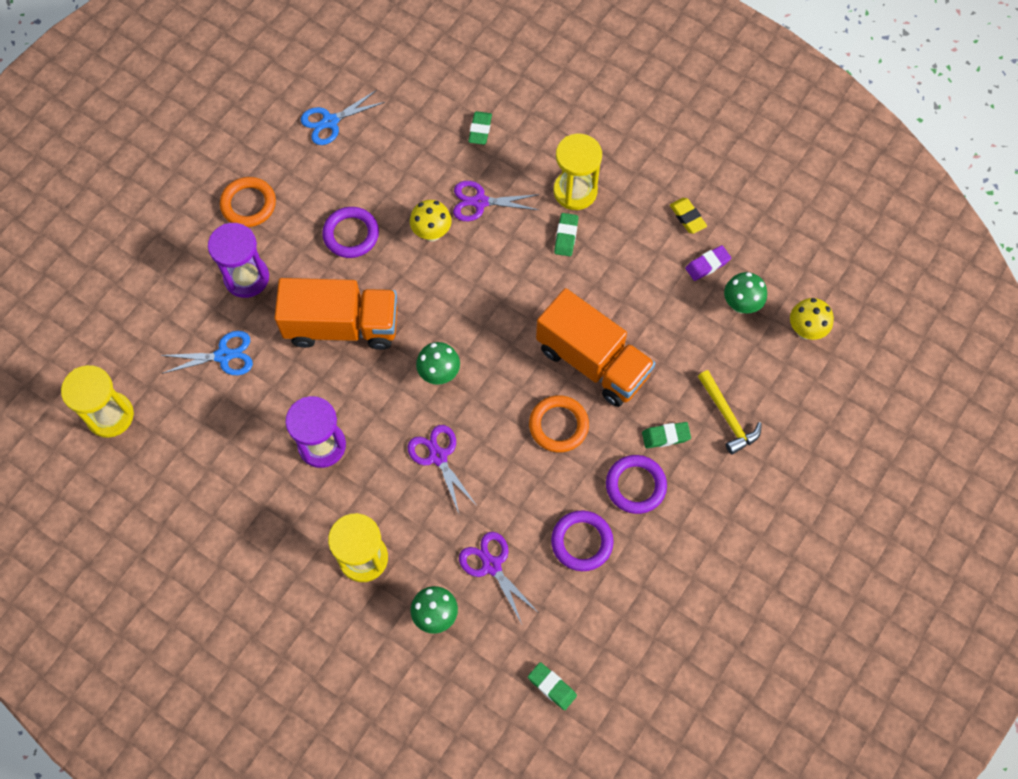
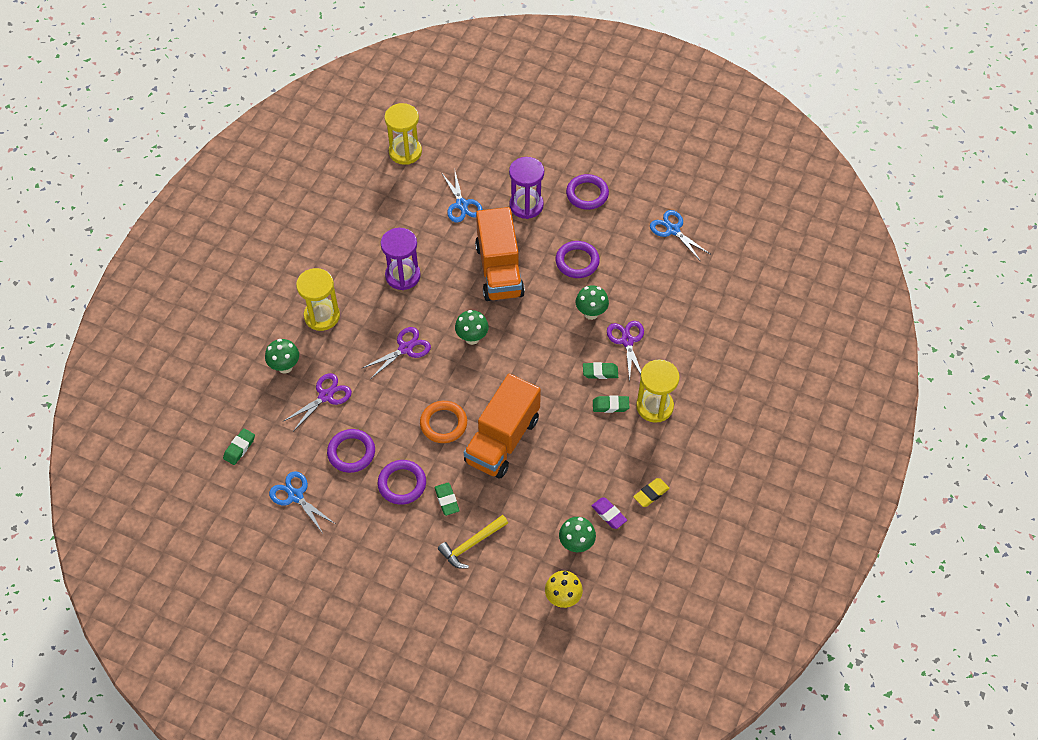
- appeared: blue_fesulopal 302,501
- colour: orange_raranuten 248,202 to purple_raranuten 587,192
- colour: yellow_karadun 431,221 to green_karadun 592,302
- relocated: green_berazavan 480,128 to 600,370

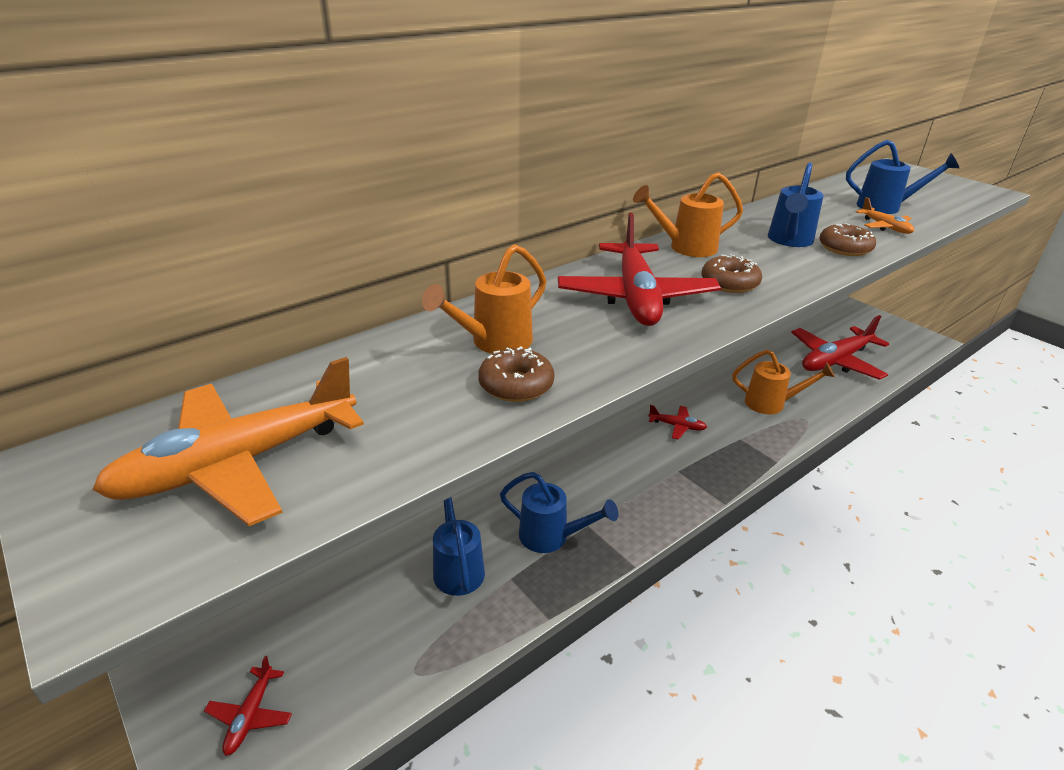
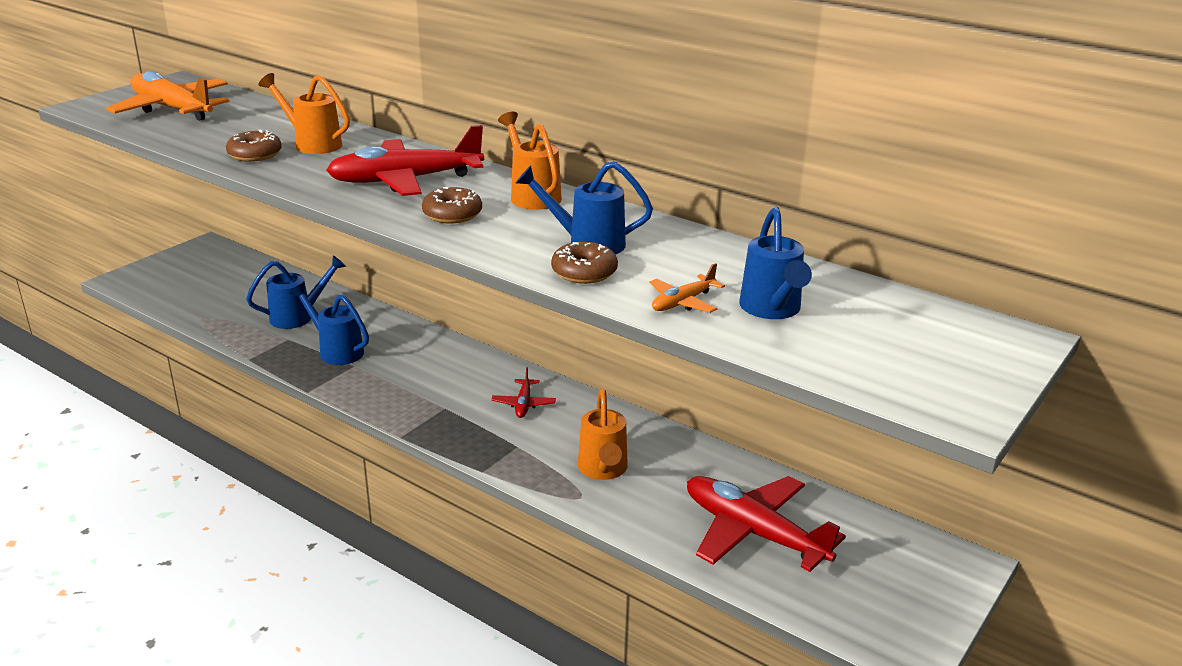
- spun: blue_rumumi 559,512 = 329,324 120 degrees clockwise
- missing: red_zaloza 248,706

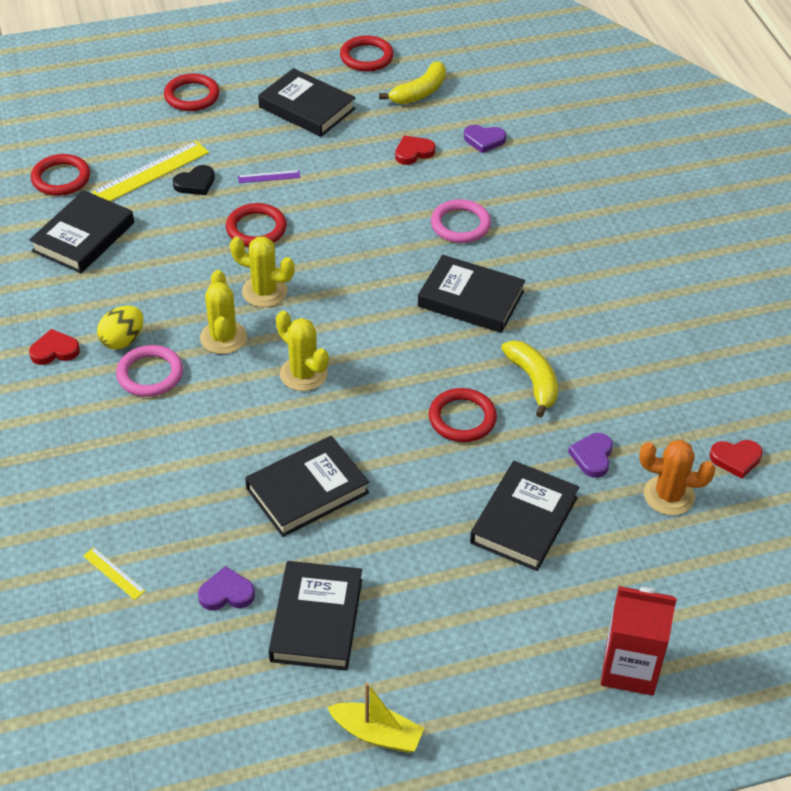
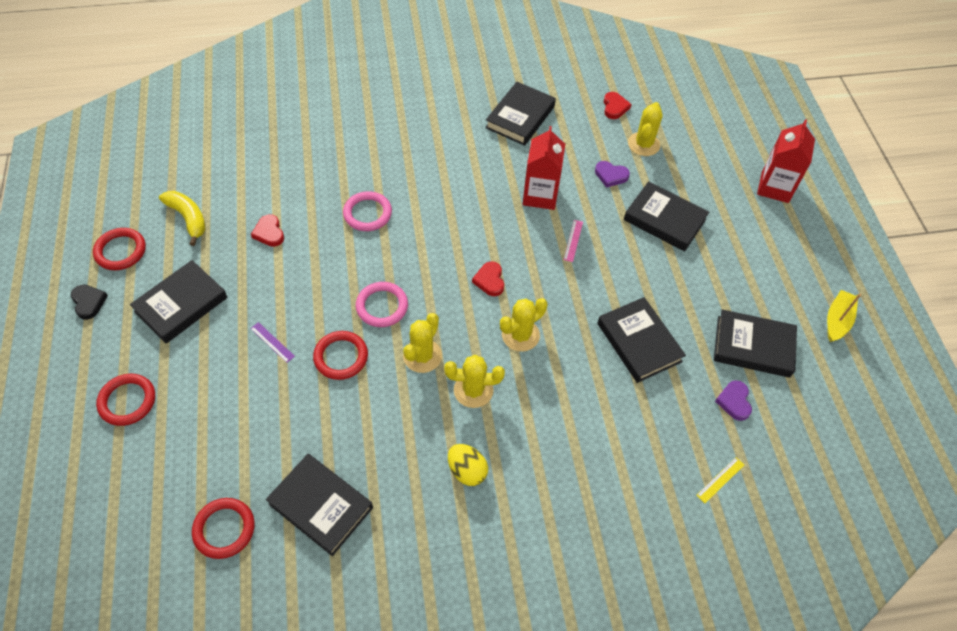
- relocated: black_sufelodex 194,180 to 89,302
- spun: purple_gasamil 269,176 = 272,342 45 degrees counterclockwise
- relocated: pink_raranuten 149,371 to 382,304
- relocated: red_sufelodex 54,347 to 488,278
- relocated: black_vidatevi 471,294 to 520,114
- exchanged: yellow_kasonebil 529,378 to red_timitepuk 544,168
- exchanged: red_raranuten 463,415 to pink_gasamil 573,241
- colour: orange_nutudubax 677,477 to yellow_nutudubax 645,129
- missing: yellow_gasamil 150,171
- missing: purple_sufelodex 485,139

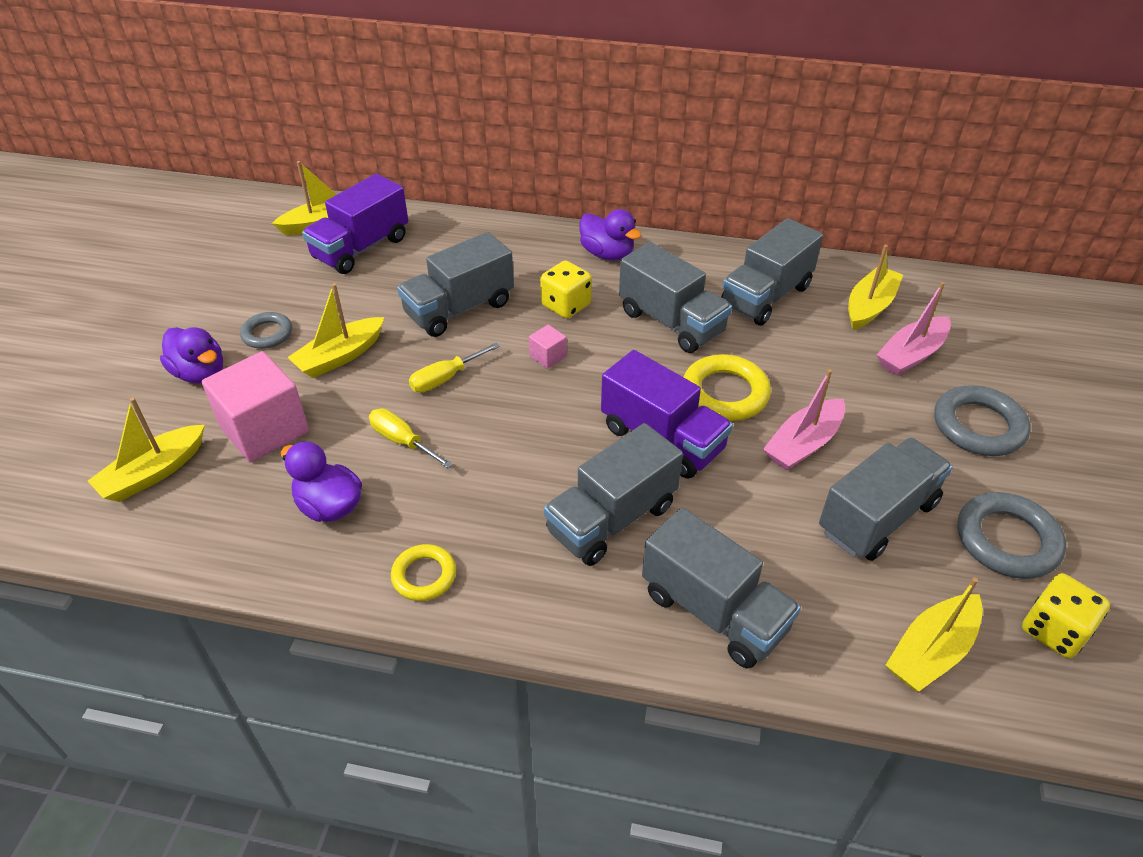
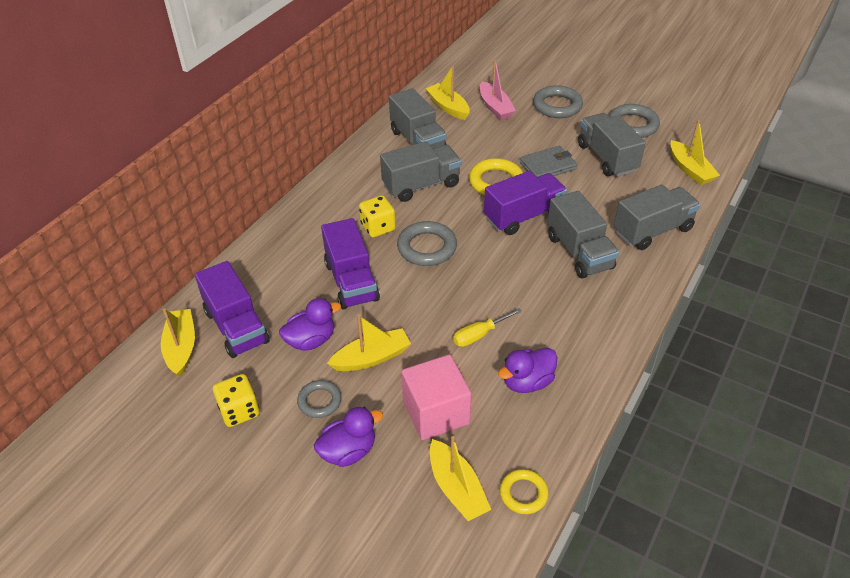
- relocated: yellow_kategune 1066,615 to 236,400
- relocated: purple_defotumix 610,234 to 310,324
- colour: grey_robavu 455,284 to purple_robavu 350,264
- spun: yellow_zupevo 336,330 = 369,343 90 degrees counterclockwise
- exchanged: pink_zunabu 548,347 to grey_raranuten 427,243
- relocated: yellow_raranuten 423,572 to 524,491
- exchanged: pink_zupevo 804,419 to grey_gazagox 548,161
- missing: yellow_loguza 454,367

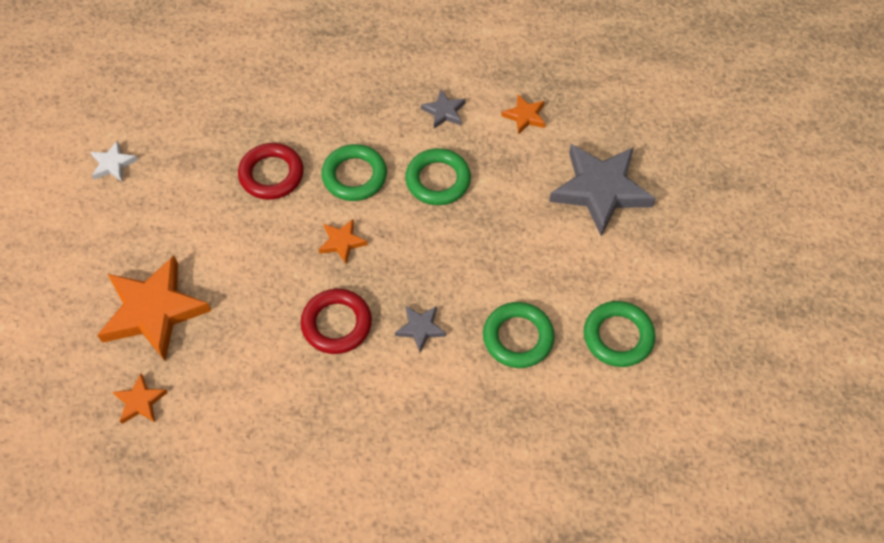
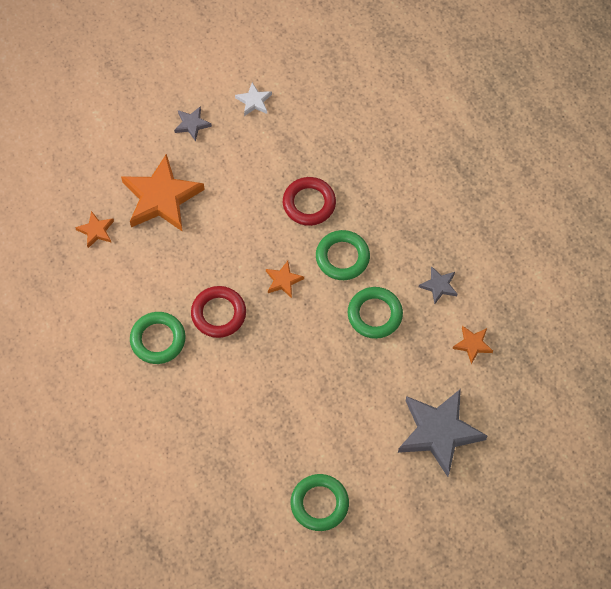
- relocated: green_raranuten 519,335 to 158,338
- relocated: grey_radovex 420,329 to 193,123

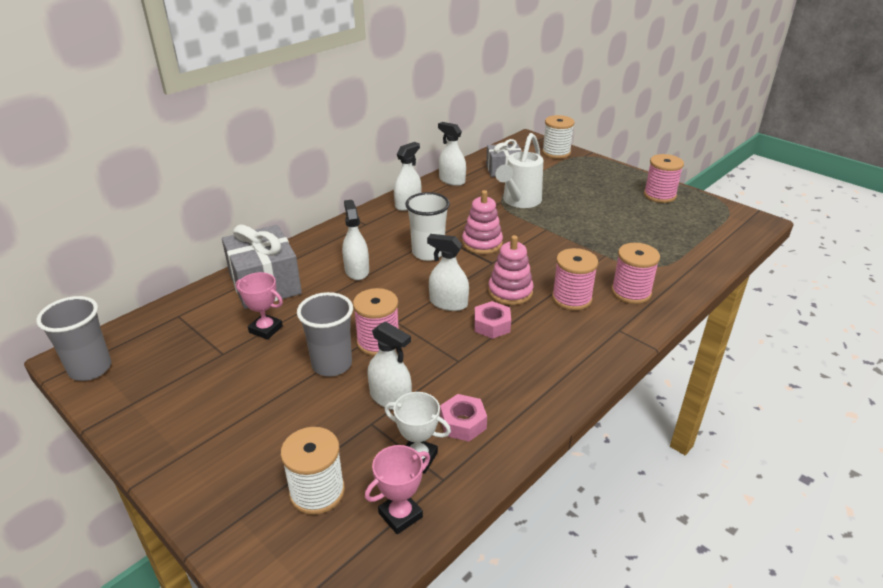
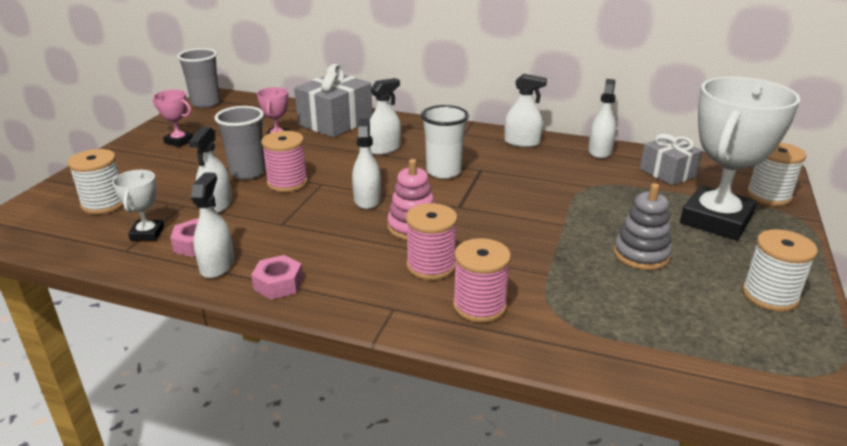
- relocated: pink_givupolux 397,489 to 173,118
- appeared: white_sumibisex 212,225
- relocated: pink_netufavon 492,320 to 277,277
- appeared: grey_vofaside 643,226
- appeared: white_givupolux 740,158
- colour: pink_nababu 664,178 to white_nababu 780,270
- missing: pink_vofaside 482,222
- missing: white_rumumi 519,170

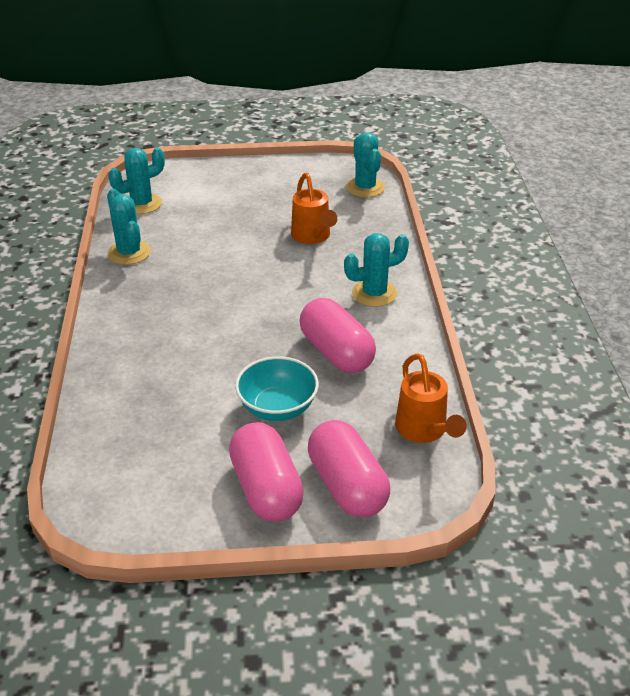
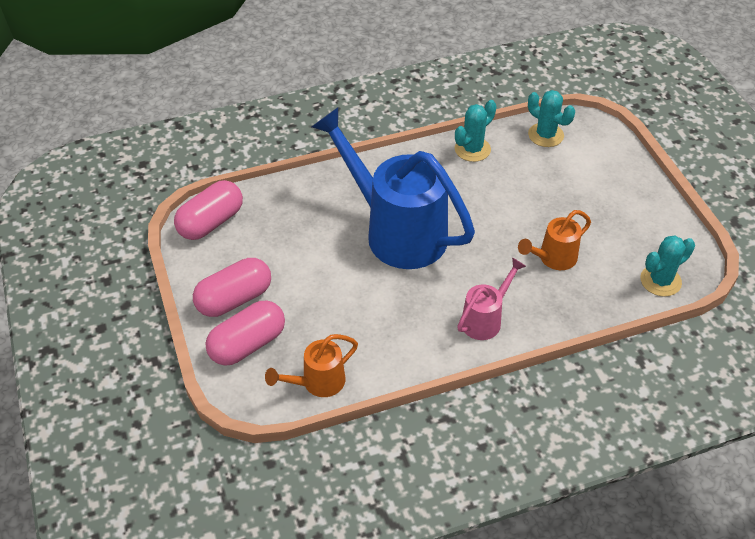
- relocated: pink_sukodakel 337,335 to 208,210
- appeared: blue_rumumi 393,188
- exchanged: turquoise_nutudubax 376,270 to pink_rumumi 491,299
- missing: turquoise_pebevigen 277,388

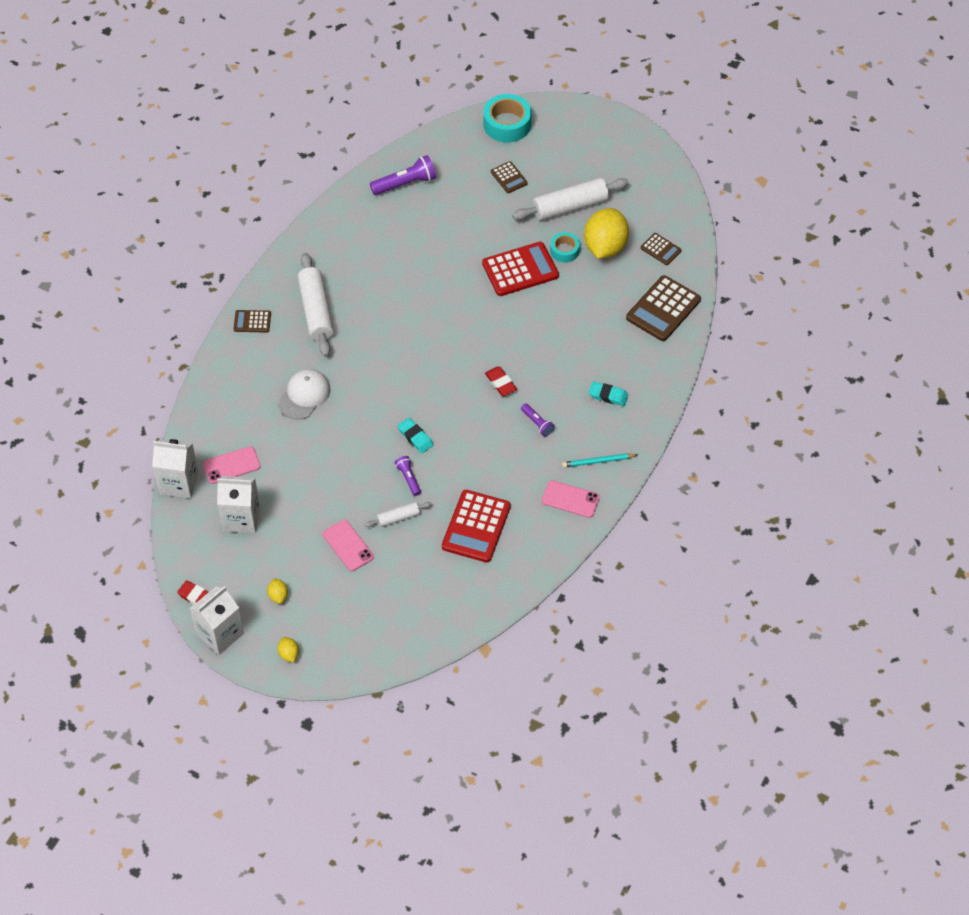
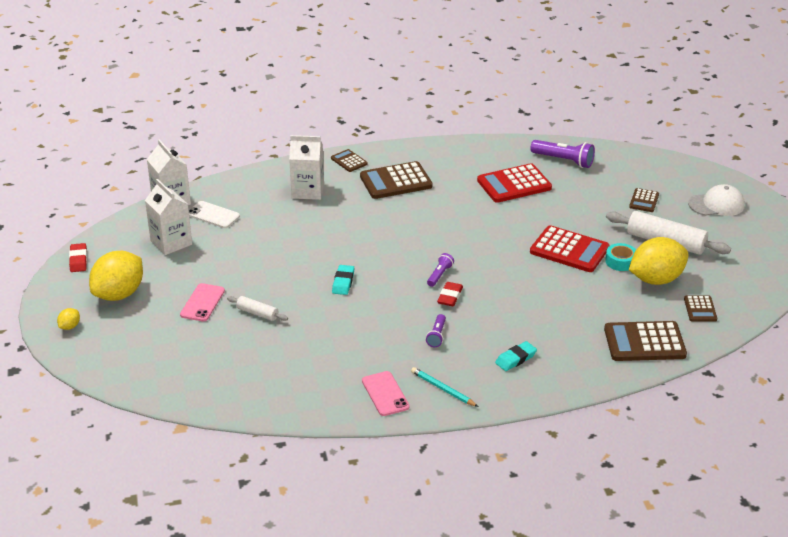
- size: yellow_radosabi 277,591 = 116,276 x2.40
- colour: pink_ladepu 232,465 to white_ladepu 214,214
- relocated: white_timitepuk 217,620 to 306,167
- exchanged: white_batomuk 315,304 to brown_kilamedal 396,180
- relocated: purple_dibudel 408,476 to 440,270
- relocated: red_kilamedal 476,526 to 514,183
- spun: turquoise_berazavan 609,393 = 516,356 75 degrees clockwise
- relocated: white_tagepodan 304,394 to 716,200
- missing: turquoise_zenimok 507,118

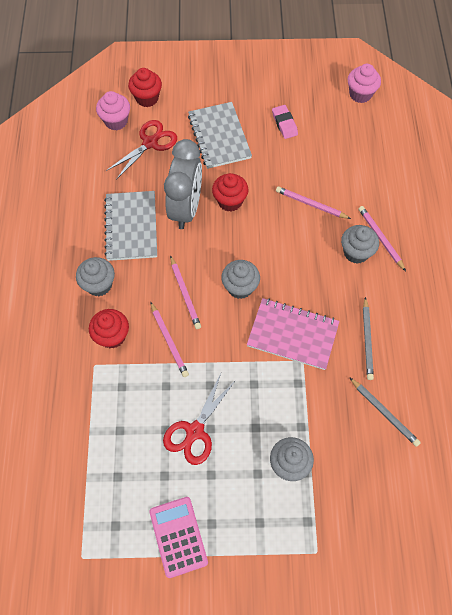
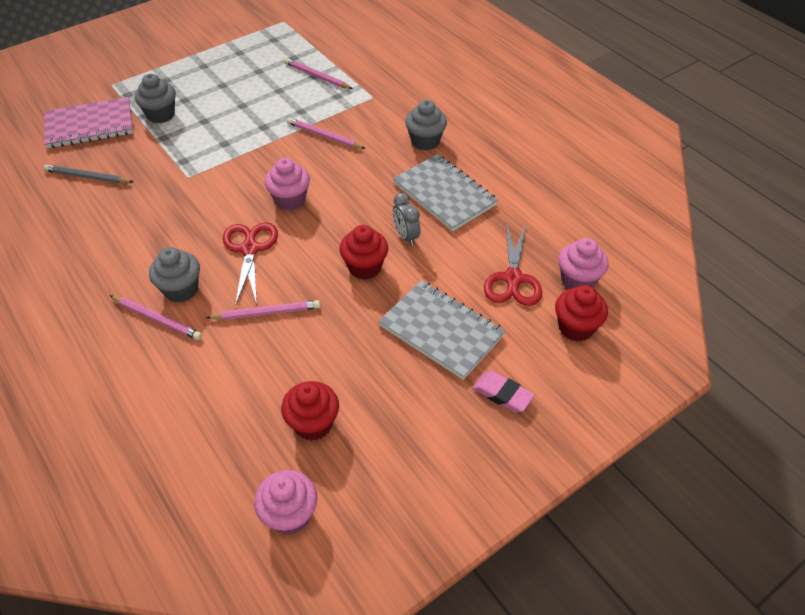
- relocated: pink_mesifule 293,334 to 88,122
- relocated: red_fesulopal 199,419 to 250,264
- colour: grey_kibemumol 240,279 to pink_kibemumol 287,184
- relocated: red_kibemumol 109,329 to 310,411
- relocated: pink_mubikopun 185,292 to 319,73
- size: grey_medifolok 183,184 = 407,219 x0.47
- relocated: pink_berazavan 285,122 to 504,392
- missing: pink_kilamedal 178,537
- missing: grey_mubikopun 368,338

